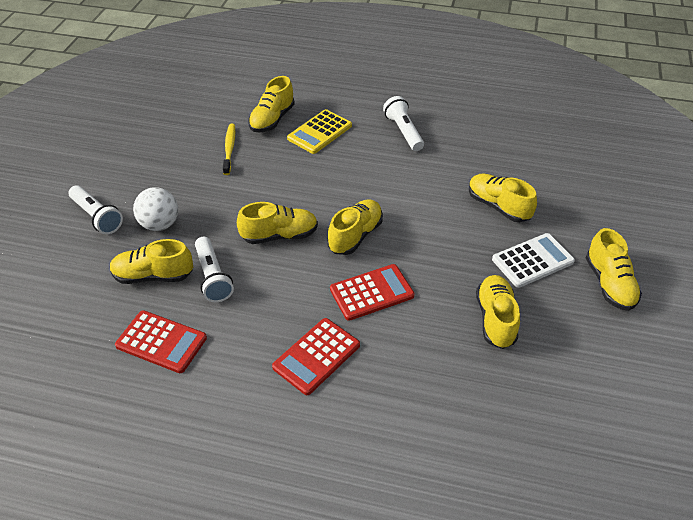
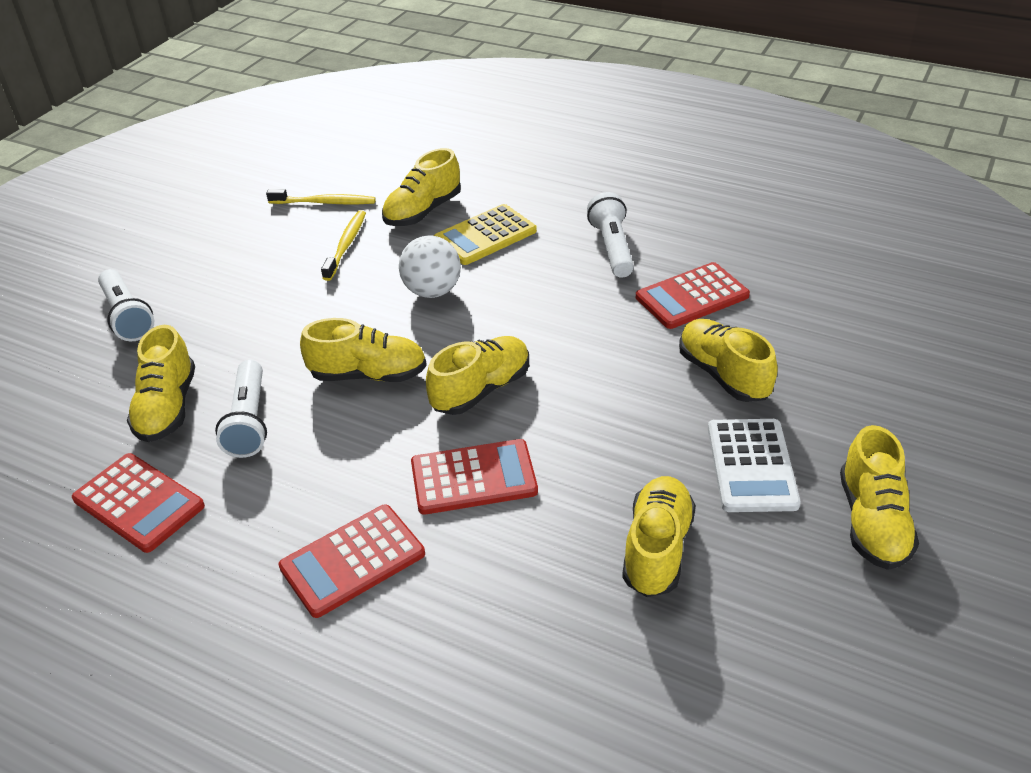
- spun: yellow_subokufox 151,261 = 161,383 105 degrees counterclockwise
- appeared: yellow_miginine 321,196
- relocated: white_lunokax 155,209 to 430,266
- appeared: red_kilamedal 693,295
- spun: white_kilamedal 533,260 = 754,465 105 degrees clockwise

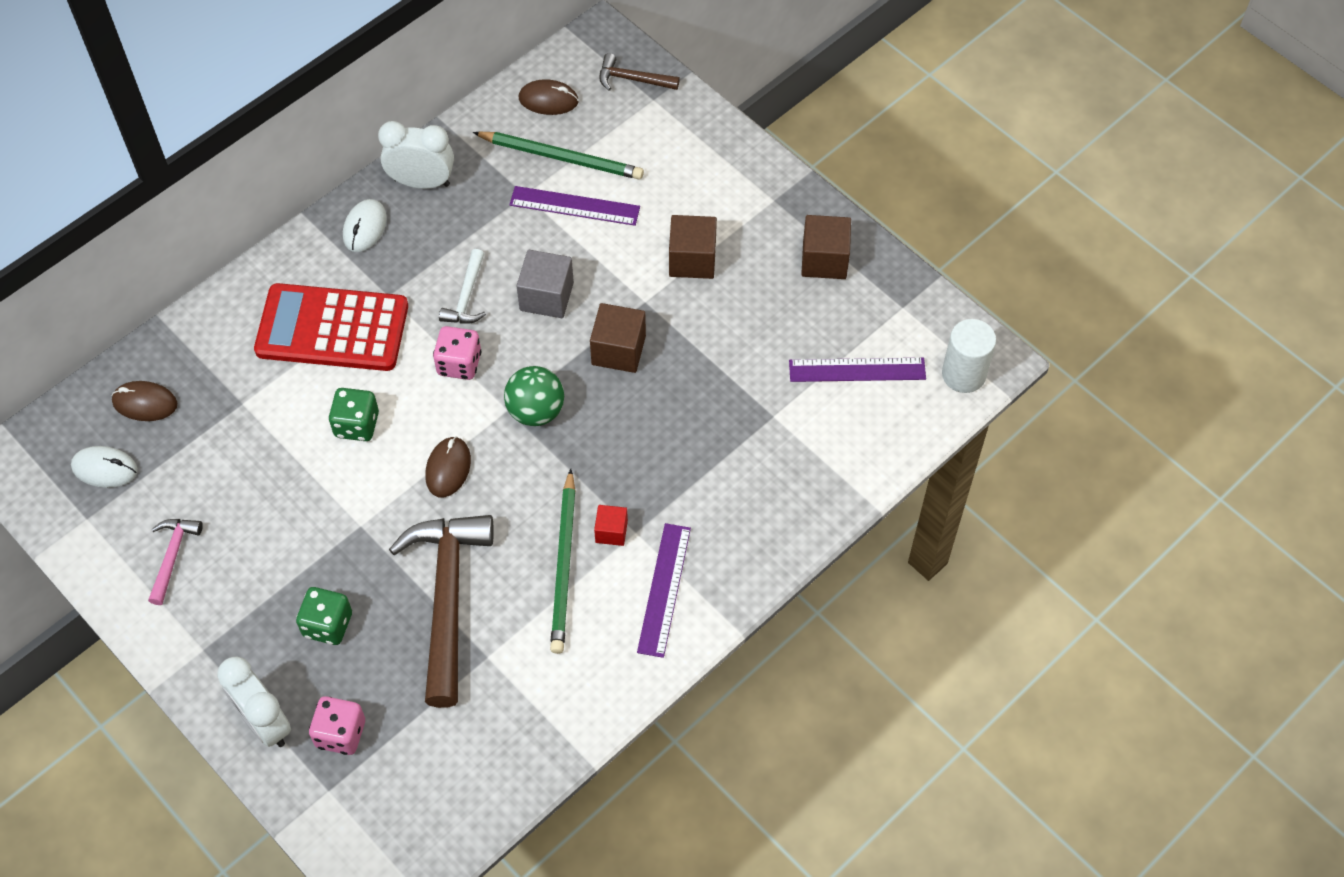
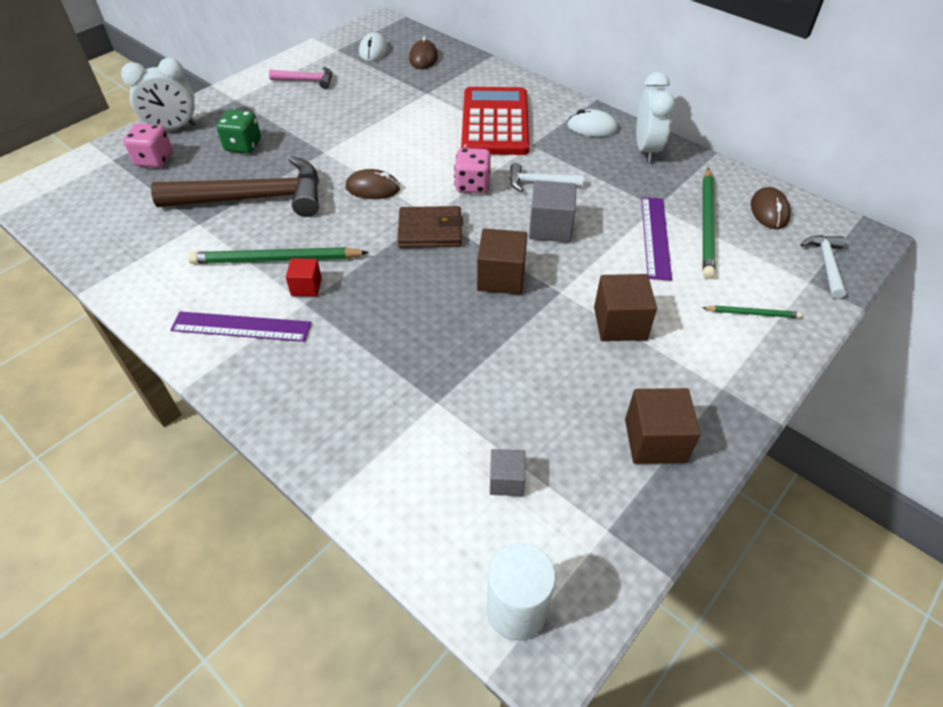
- spun: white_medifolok 254,702 = 159,93 150 degrees counterclockwise
- exchanged: green_lunokax 534,396 to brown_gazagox 430,227
- exchanged: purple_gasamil 857,370 to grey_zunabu 507,472
- appeared: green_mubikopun 752,312
- colour: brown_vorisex 639,72 to white_vorisex 823,267
- missing: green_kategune 353,414

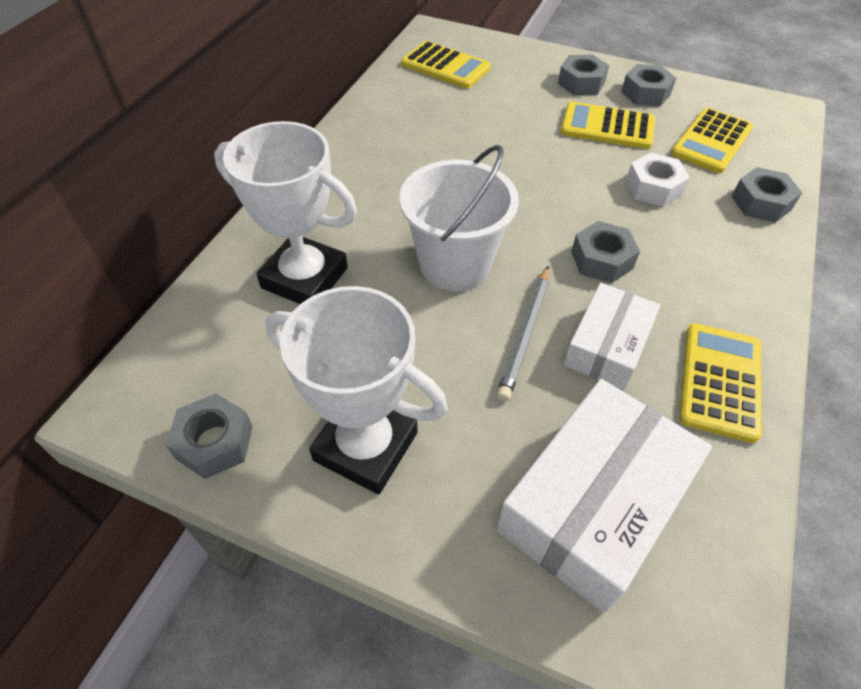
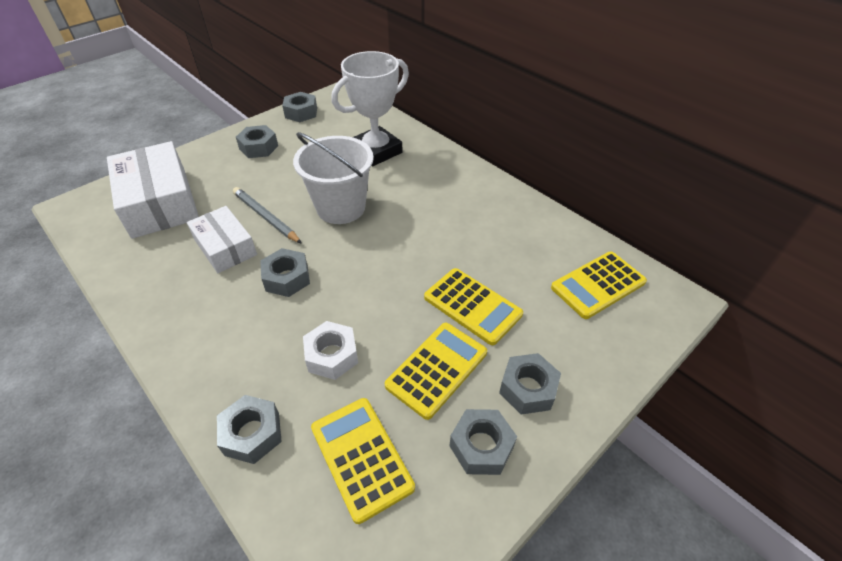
- exchanged: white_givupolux 356,390 to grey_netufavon 257,141
- relocated: yellow_kilamedal 720,383 to 473,306

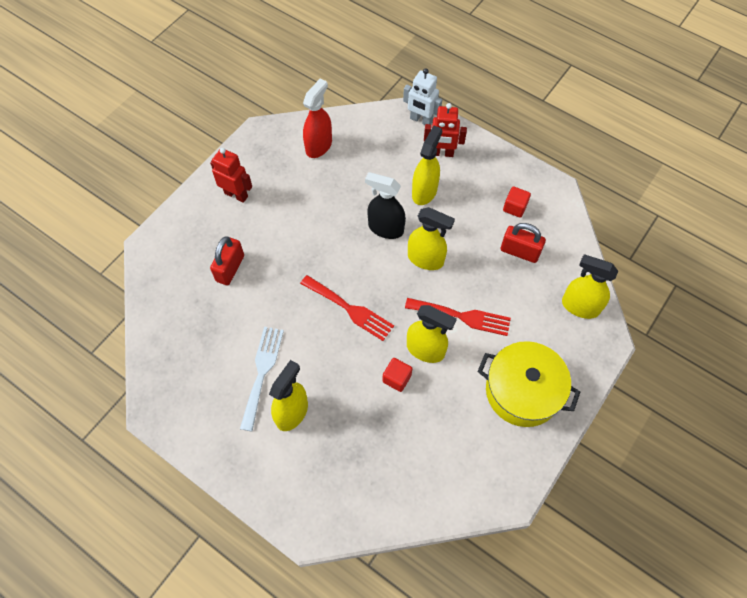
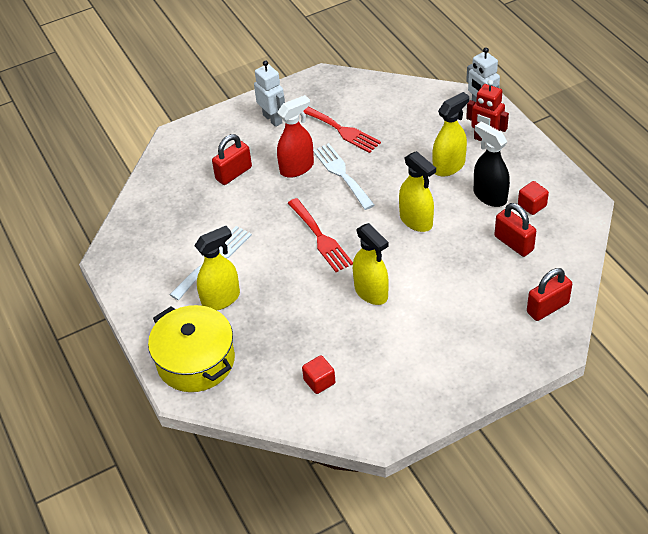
- relocated: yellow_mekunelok 529,384 to 191,348
- colour: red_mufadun 231,175 to white_mufadun 269,93
- relocated: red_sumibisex 317,118 to 295,136
- relocated: red_zunabu 397,375 to 318,374
- relocated: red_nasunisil 458,317 to 342,130
- appeared: white_nasunisil 343,176
- relocated: black_sumibisex 385,205 to 492,164
- exchanged: yellow_sumibisex 590,287 to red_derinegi 549,294

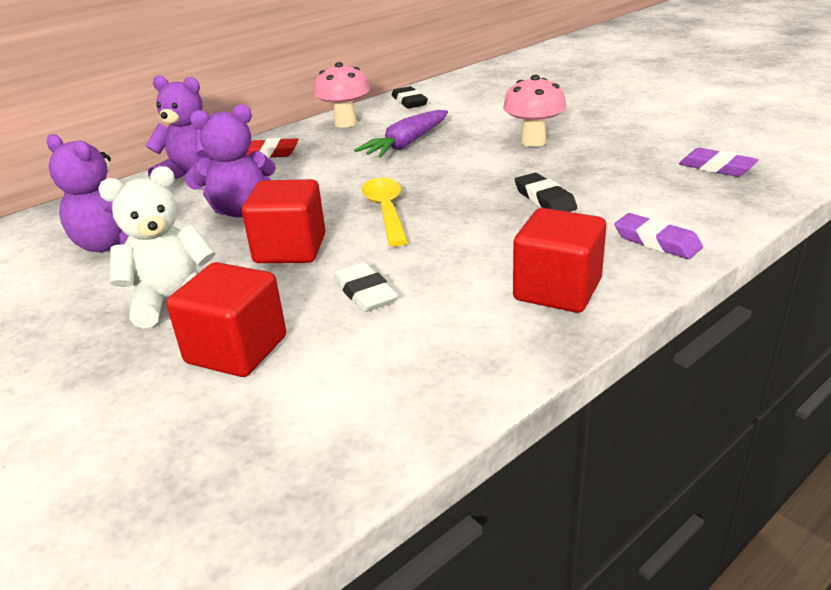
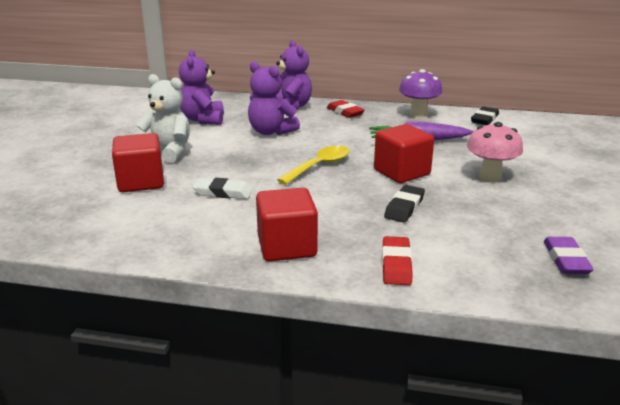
- spun: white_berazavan 365,287 = 222,188 75 degrees clockwise
- relocated: red_zunabu 283,221 to 404,153
- colour: purple_berazavan 658,236 to red_berazavan 397,260
- colour: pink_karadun 342,95 to purple_karadun 421,93

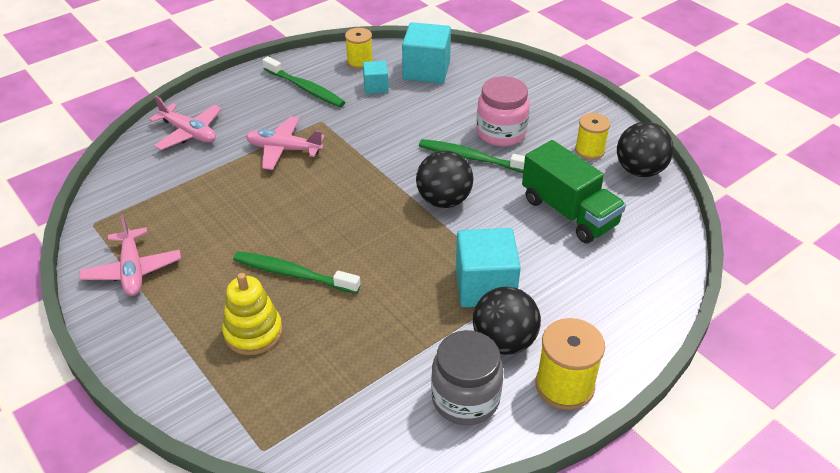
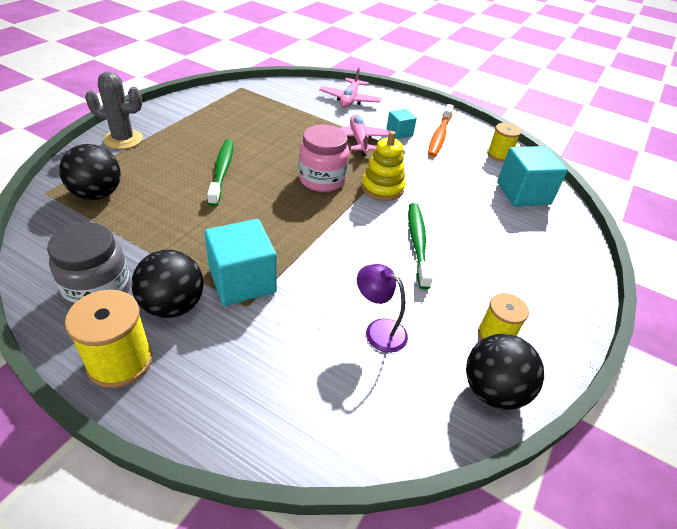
- relocated: black_lunokax 444,179 to 90,172
- appeared: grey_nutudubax 114,110
- relocated: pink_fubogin 503,111 to 324,158
- exchanged: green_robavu 574,191 to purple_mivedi 382,308
- relocated: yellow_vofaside 252,314 to 383,166
- relocated: turquoise_zunabu 375,77 to 401,124
- colour: green_miginine 304,81 to orange_miginine 441,130
- missing: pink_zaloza 130,255

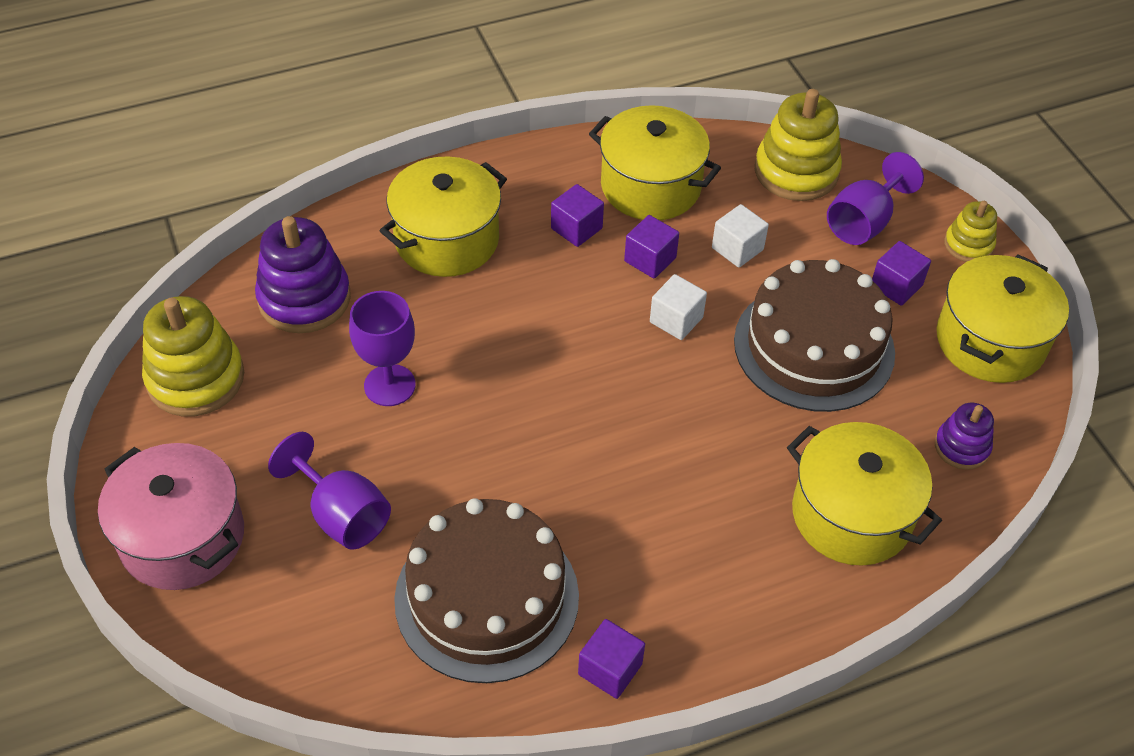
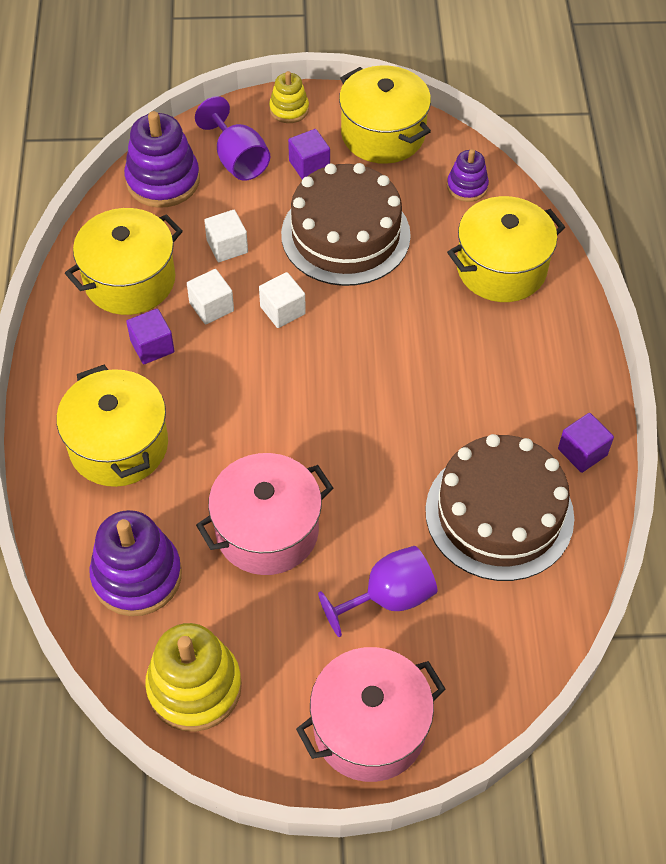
- colour: yellow_vofaside 798,145 to purple_vofaside 162,159
- colour: purple_zunabu 651,247 to white_zunabu 210,297
- exchanged: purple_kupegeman 382,348 to pink_mekunelok 264,514

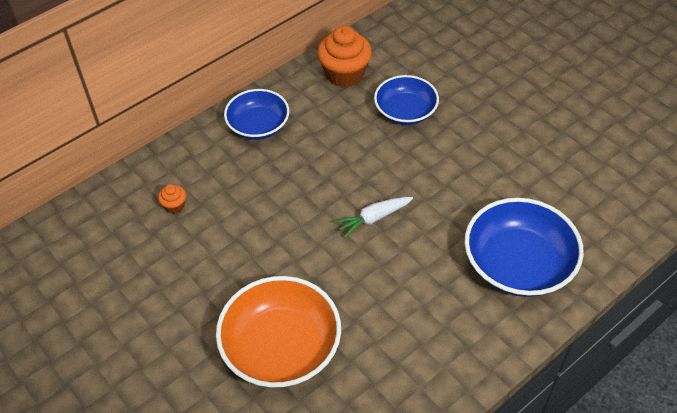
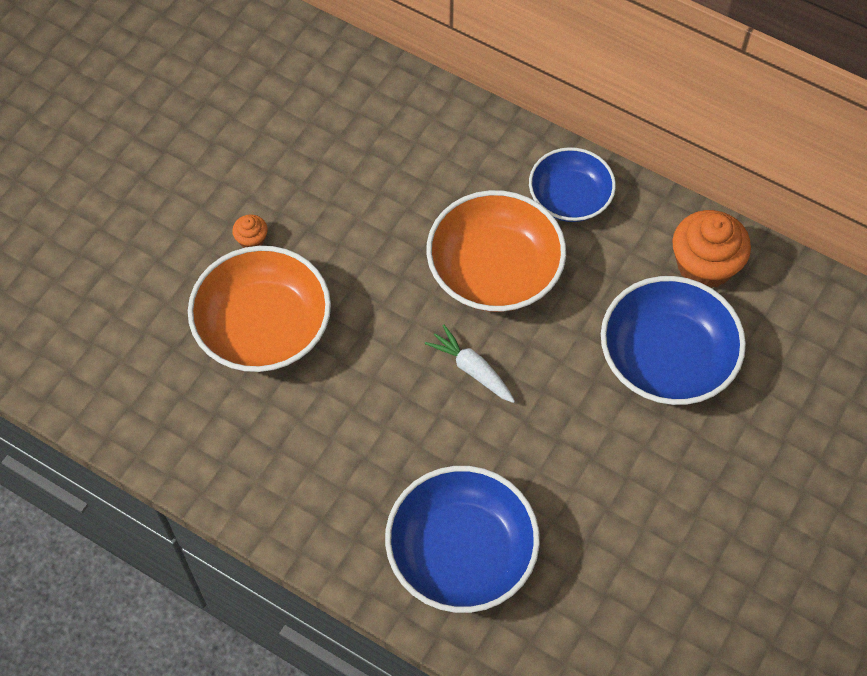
- relocated: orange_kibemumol 172,198 to 250,231
- appeared: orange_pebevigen 496,251
- size: blue_pebevigen 406,100 = 673,340 x1.55

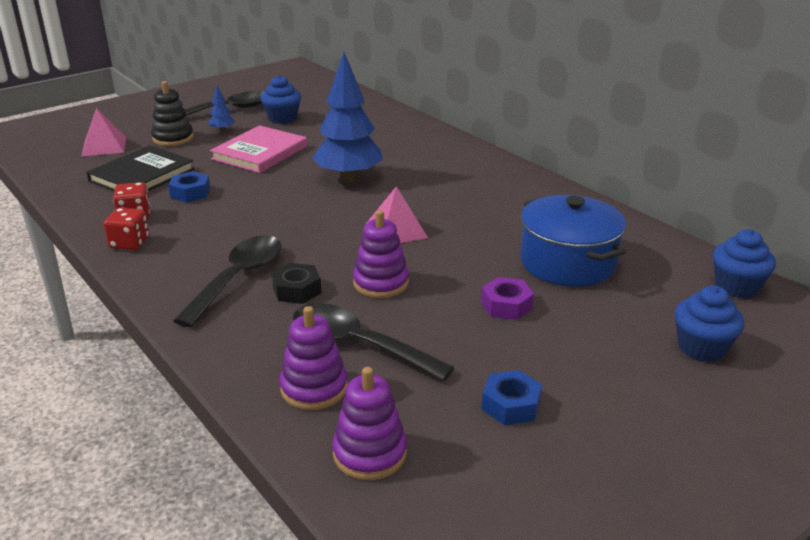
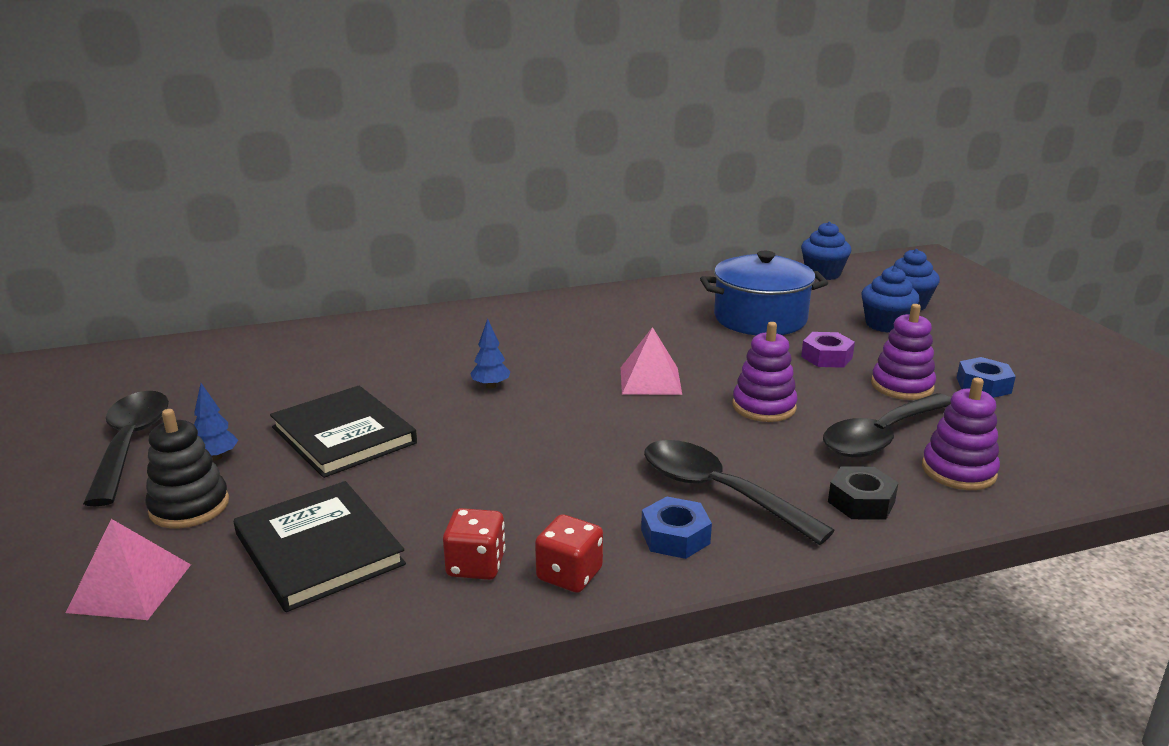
- colour: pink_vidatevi 258,149 to black_vidatevi 343,432
- size: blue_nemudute 347,117 = 490,354 x0.42
- relocated: blue_netufavon 189,187 to 676,527
- relocated: black_netufavon 296,283 to 863,493
- relocated: blue_kibemumol 281,99 to 891,300
- relocated: purple_vofaside 369,423 to 903,352

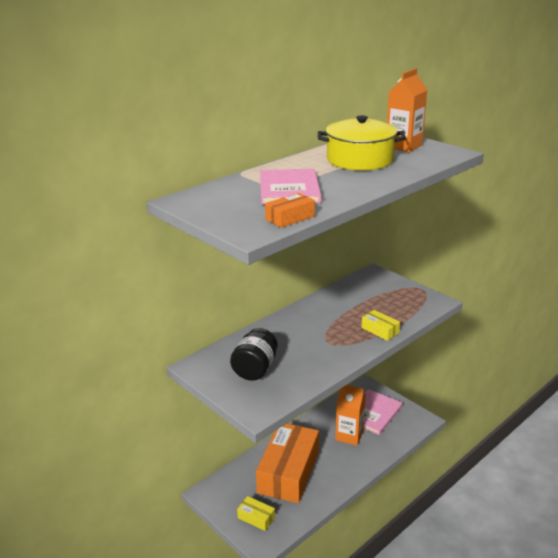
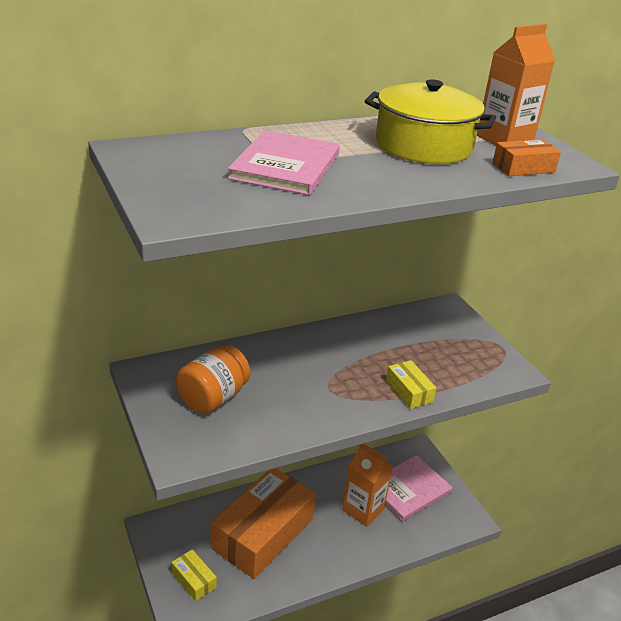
- colour: black_fubogin 254,354 to orange_fubogin 213,379
- relocated: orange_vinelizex 290,210 to 526,157

